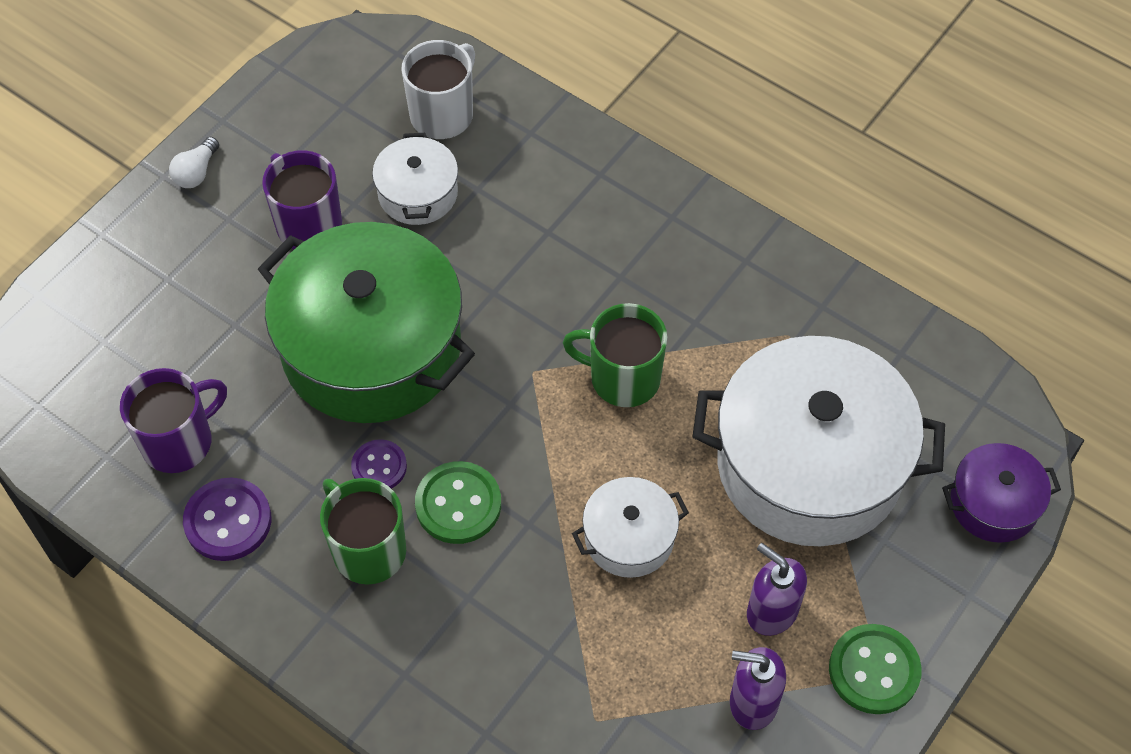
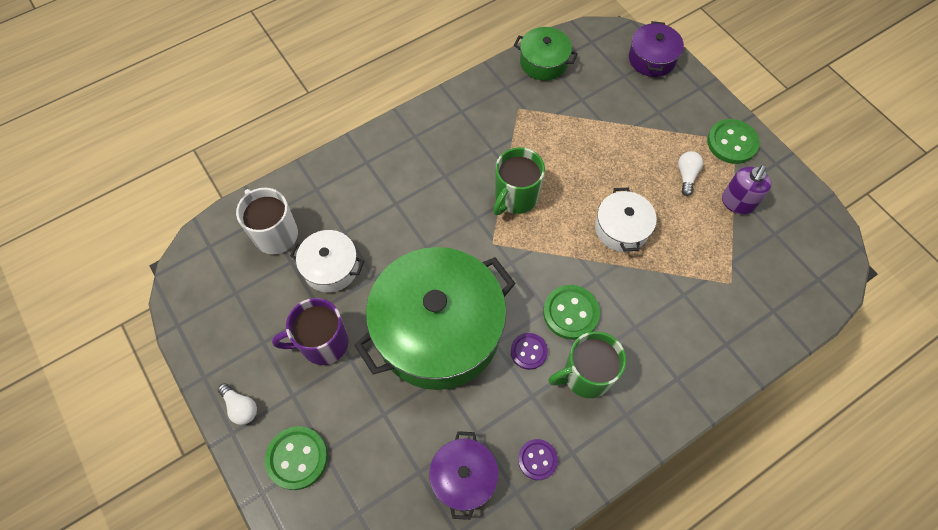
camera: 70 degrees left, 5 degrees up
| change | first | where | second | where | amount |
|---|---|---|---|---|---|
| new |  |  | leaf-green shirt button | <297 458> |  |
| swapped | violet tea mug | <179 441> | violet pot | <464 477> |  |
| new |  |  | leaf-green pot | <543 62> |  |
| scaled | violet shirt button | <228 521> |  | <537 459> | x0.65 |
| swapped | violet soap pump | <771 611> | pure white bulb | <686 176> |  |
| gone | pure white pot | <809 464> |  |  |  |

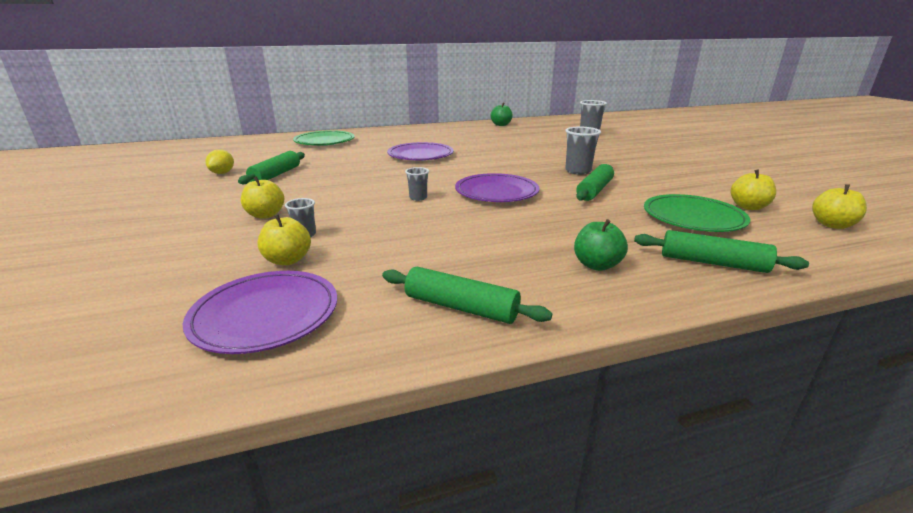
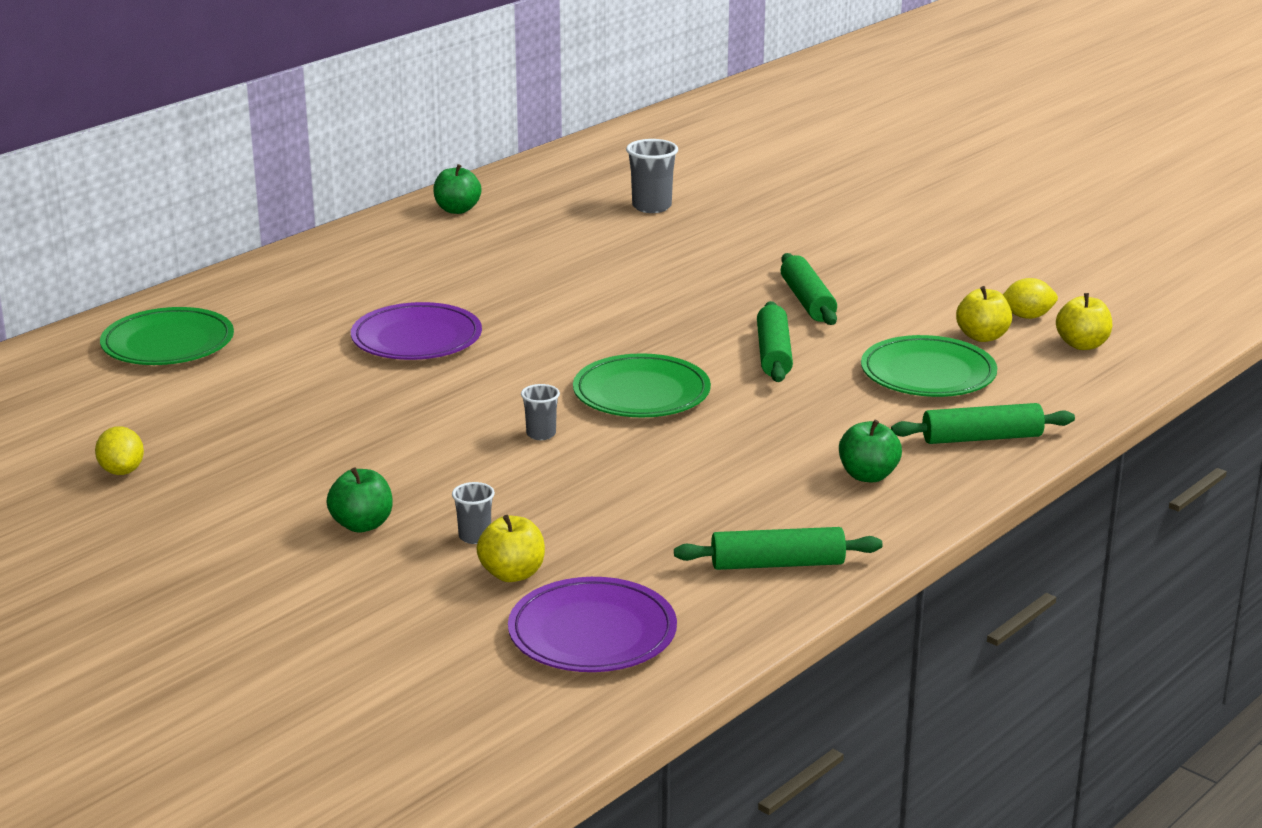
camera: 30 degrees left, 0 degrees up
| change | first | where | second | where | amount |
|---|---|---|---|---|---|
| repainted | yellow apple fruit | <265 215> | leaf-green apple fruit | <362 525> |  |
| repainted | violet flat dish | <496 192> | leaf-green flat dish | <641 393> |  |
| shifted | leaf-green dough roller | <276 175> |  | <807 301> |  |
| new |  |  | yellow toy lemon | <1027 316> |  |
| gone | grey beaker | <578 171> |  |  |  |

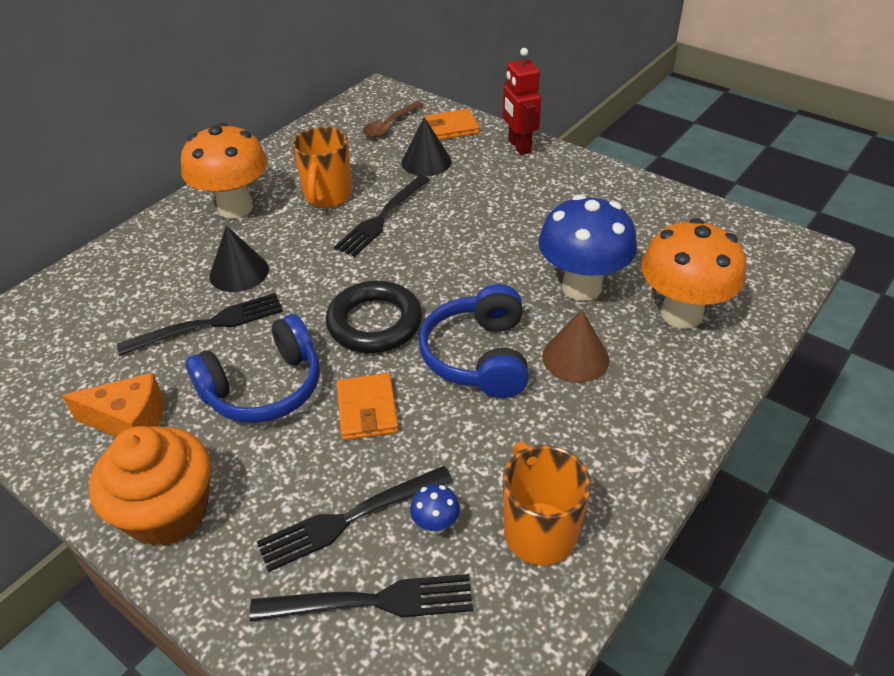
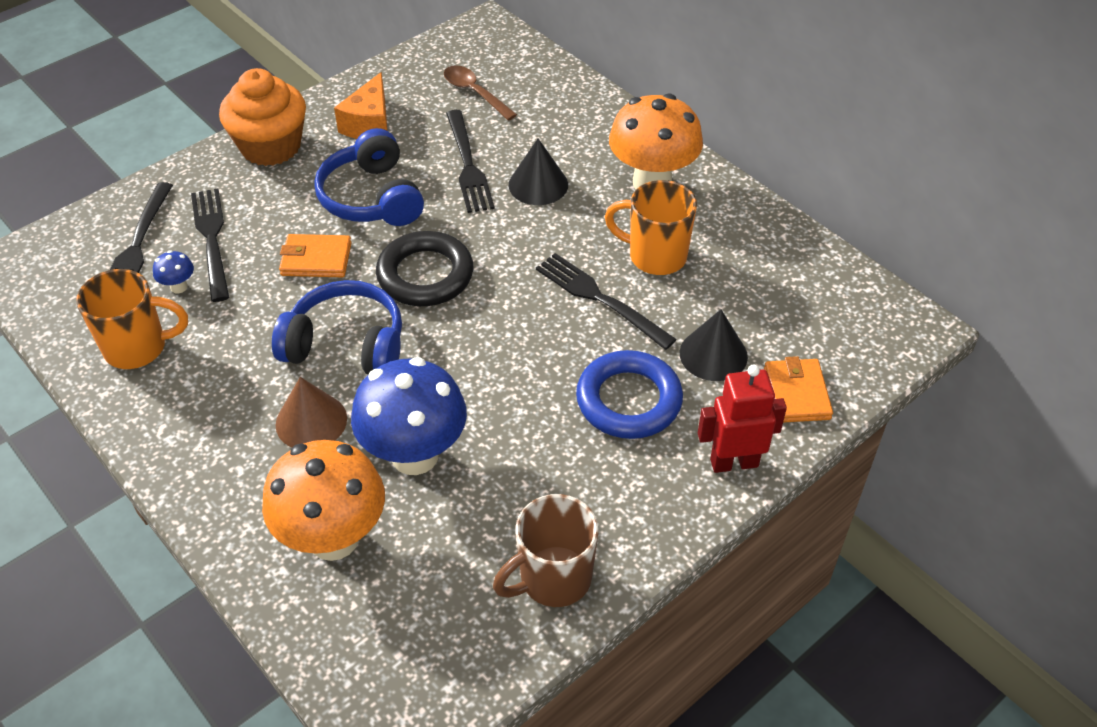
camera: 100 degrees right, 5 degrees up
| change | first | where | second | where | amount |
|---|---|---|---|---|---|
| shifted | dark brown spoon | <390 125> |  | <475 93> |  |
| new |  |  | dark brown tea mug | <553 579> |  |
| new |  |  | blue torus | <629 400> |  |

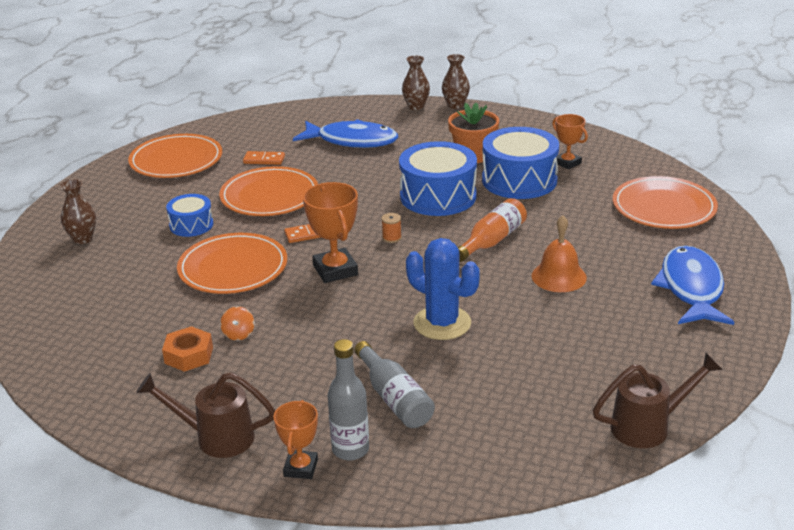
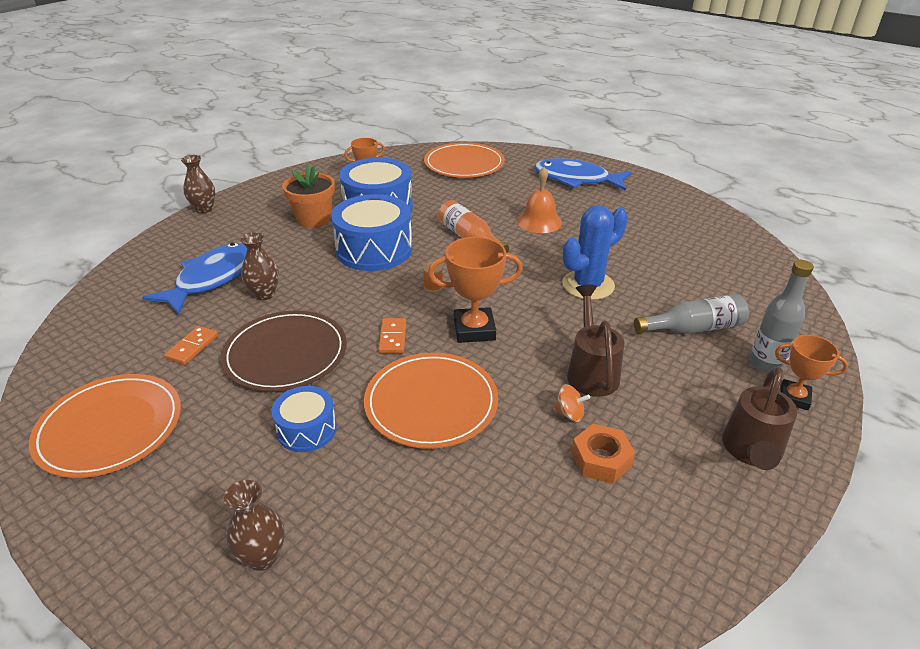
camera: 75 degrees left, 5 degrees up
| change | first | where | second | where | amount |
|---|---|---|---|---|---|
| repainted | orange-coloured flat dish | <269 196> | dark brown flat dish | <285 354> |  |
| shifted | dark brown tall vase | <416 106> |  | <264 294> |  |
| shifted | dark brown sprinkling can | <648 426> |  | <591 371> |  |

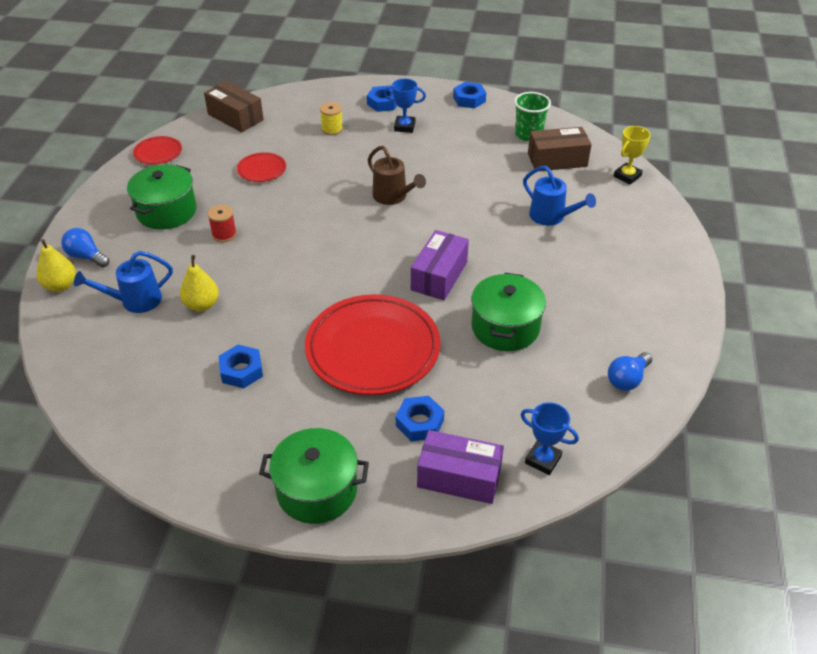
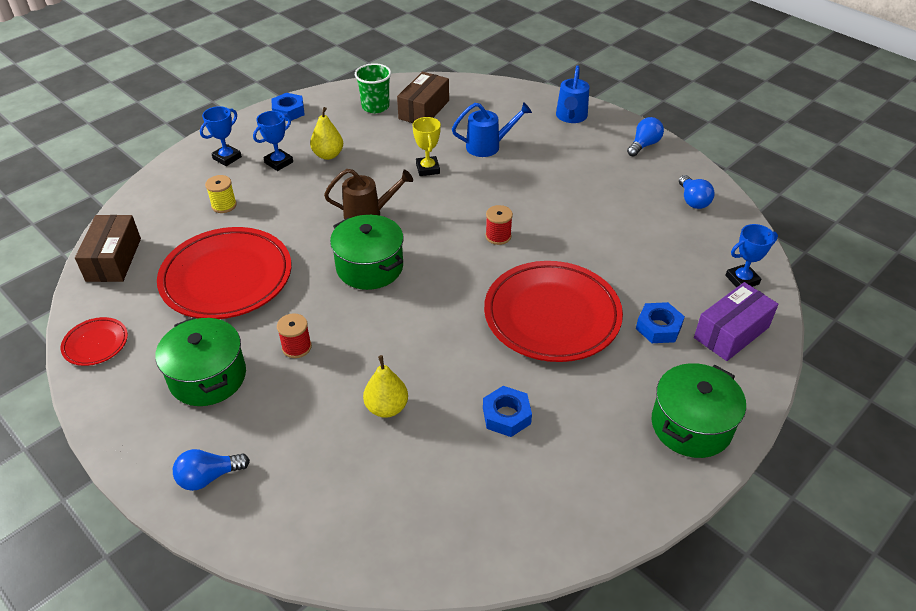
camera: 55 degrees left, 0 degrees up
| change | first | where | second | where | amount |
|---|---|---|---|---|---|
| rotated | dark brown parcel | <235 117> |  | <113 259> | 75 degrees counterclockwise |
| scaled | crimson flat dish | <262 170> |  | <227 278> | x2.22 |
| swapped | blue hexagon nut | <383 103> | blue award cup | <227 158> |  |
| shifted | yellow toy pear | <60 285> |  | <328 155> |  |
| shifted | leaf-green pot | <505 327> |  | <370 267> |  |
| shifted | yellow award cup | <627 176> |  | <428 169> |  |
| swapped | violet parcel | <439 276> | crimson bobbin | <498 236> |  |
| shifted | blue sprinkling can | <134 301> |  | <571 117> |  |
| new |  |  | blue bulb | <644 145> |  |

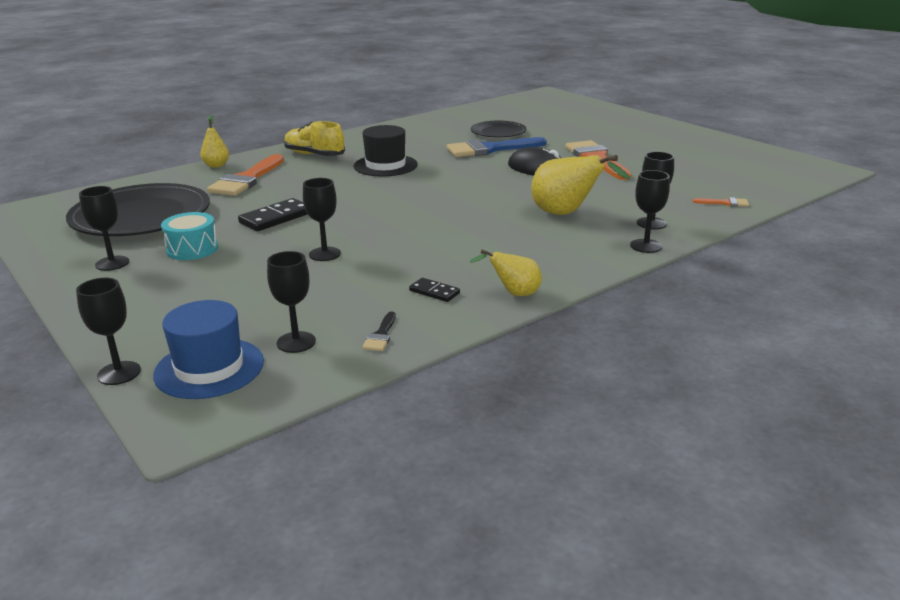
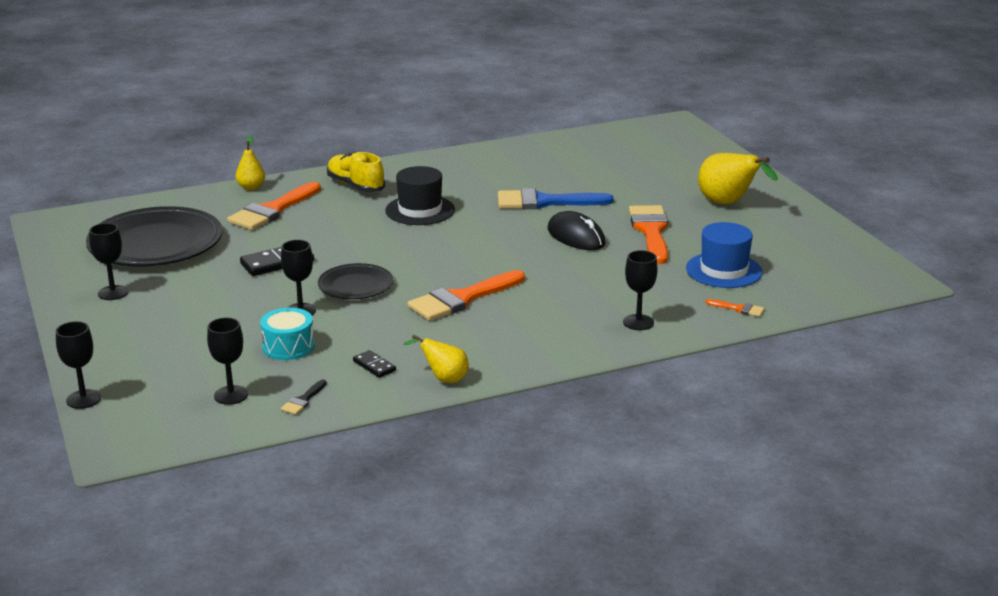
camera: 15 degrees right, 0 degrees up
| change | first | where | second | where | amount |
|---|---|---|---|---|---|
| shifted | aqua snare drum | <192 249> |  | <288 347> |  |
| shifted | ebony flat dish | <498 132> |  | <355 286> |  |
| new |  |  | orange-coloured brush | <462 299> |  |
| shifted | blue tall hat | <209 368> |  | <724 270> |  |
| shifted | yellow toy pear | <566 214> |  | <728 204> |  |
| gone | ebony goblet | <646 246> |  |  |  |

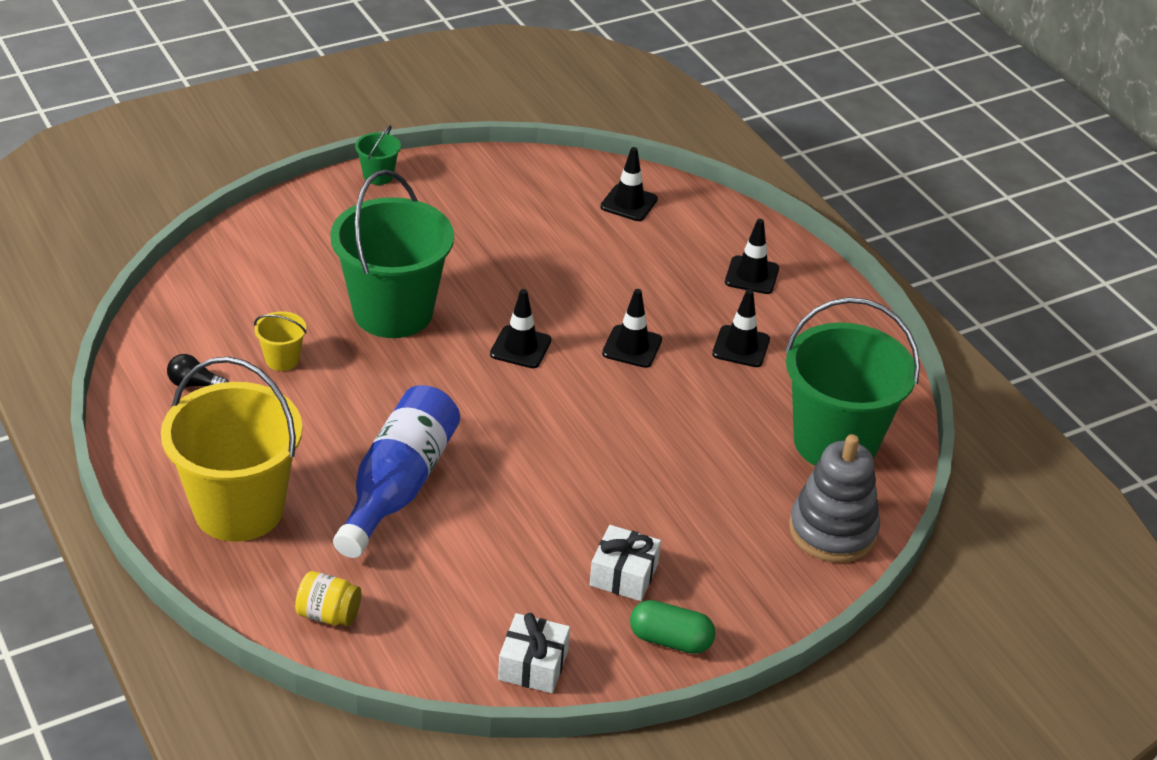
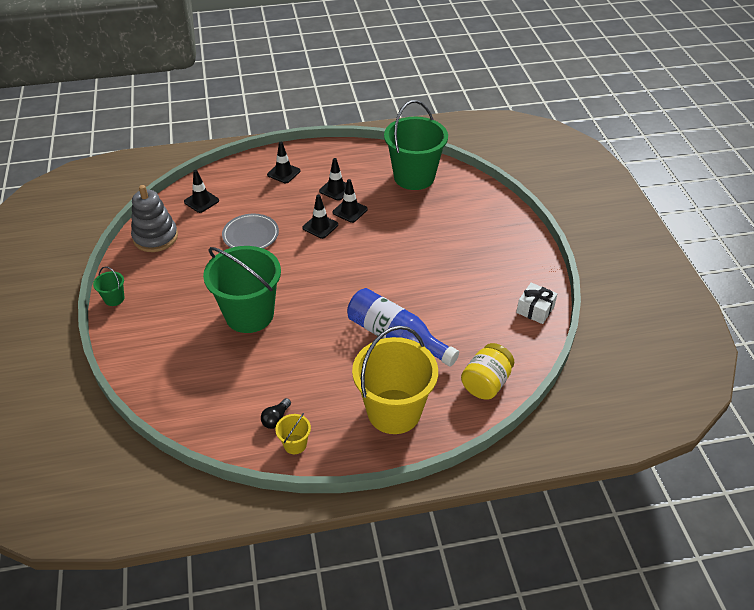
camera: 70 degrees left, 5 degrees up
| change | first | where | second | where | amount |
|---|---|---|---|---|---|
| shifted | grey ring stacker | <832 530> |  | <155 237> |  |
| new |  |  | grey flat dish | <250 235> |  |
| shifted | yellow pail | <282 359> |  | <295 444> |  |
| shifted | ebony safety cone | <520 347> |  | <350 211> |  |
| scaled | yellow jar | <328 614> |  | <486 383> | x1.52 |
| gone | pure white wrapped gift | <623 575> |  |  |  |
| gone | leaf-green capsule | <670 640> |  |  |  |

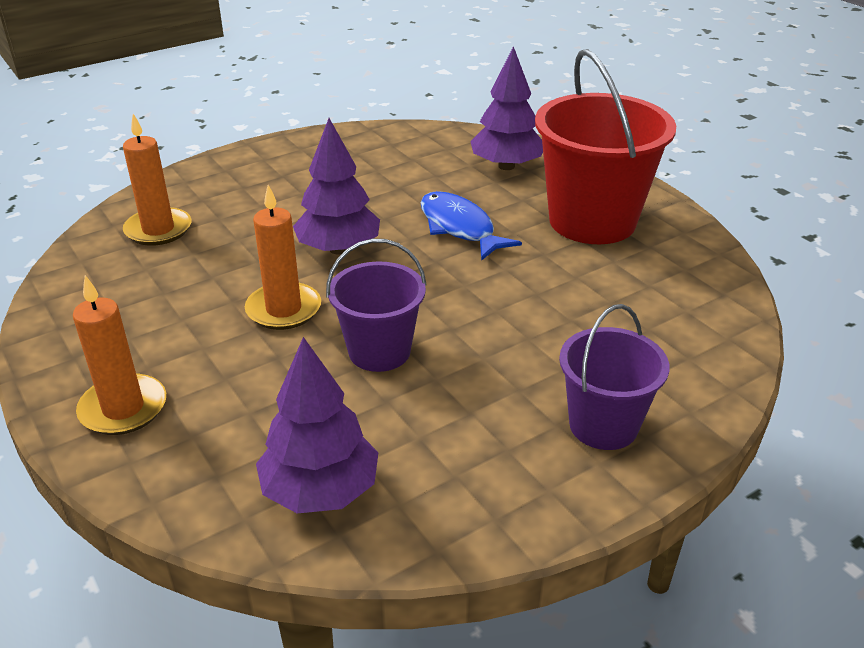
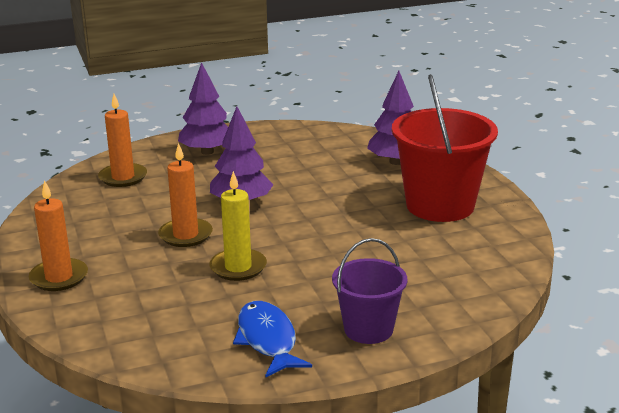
camera: 15 degrees right, 10 degrees down
| change | first | where | second | where | amount |
|---|---|---|---|---|---|
| shifted | violet toy tree | <320 491> |  | <207 152> |  |
| swapped | violet pail | <379 351> | yellow pillar candle | <238 267> |  |
| shifted | blue fish figure | <459 227> |  | <267 340> |  |

